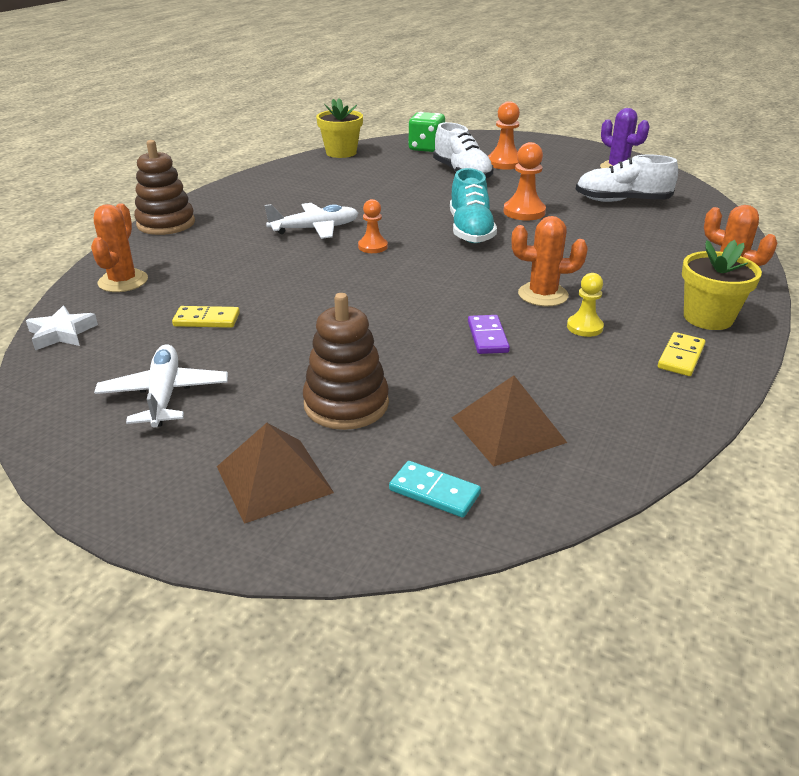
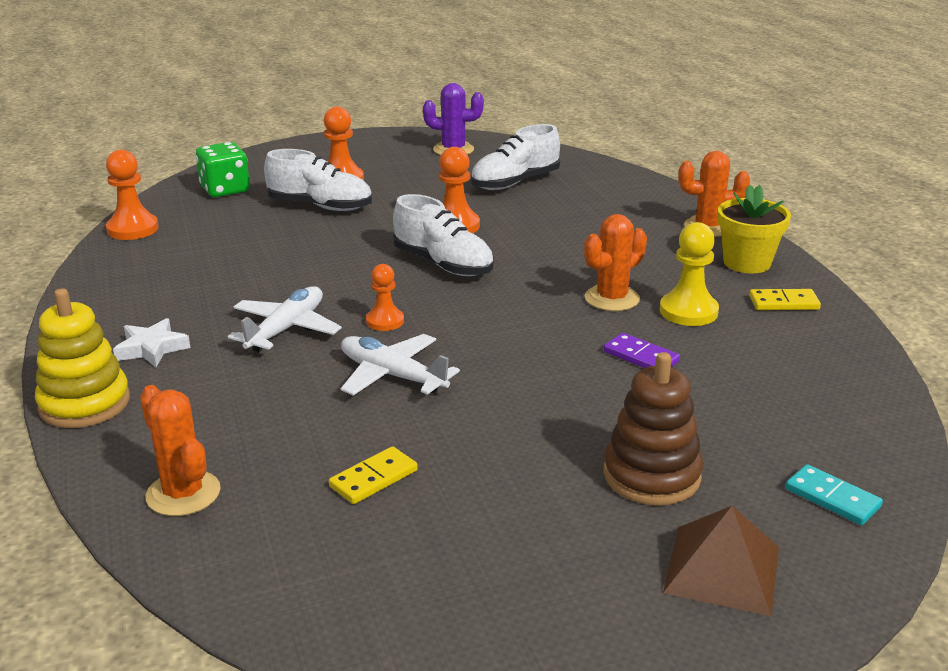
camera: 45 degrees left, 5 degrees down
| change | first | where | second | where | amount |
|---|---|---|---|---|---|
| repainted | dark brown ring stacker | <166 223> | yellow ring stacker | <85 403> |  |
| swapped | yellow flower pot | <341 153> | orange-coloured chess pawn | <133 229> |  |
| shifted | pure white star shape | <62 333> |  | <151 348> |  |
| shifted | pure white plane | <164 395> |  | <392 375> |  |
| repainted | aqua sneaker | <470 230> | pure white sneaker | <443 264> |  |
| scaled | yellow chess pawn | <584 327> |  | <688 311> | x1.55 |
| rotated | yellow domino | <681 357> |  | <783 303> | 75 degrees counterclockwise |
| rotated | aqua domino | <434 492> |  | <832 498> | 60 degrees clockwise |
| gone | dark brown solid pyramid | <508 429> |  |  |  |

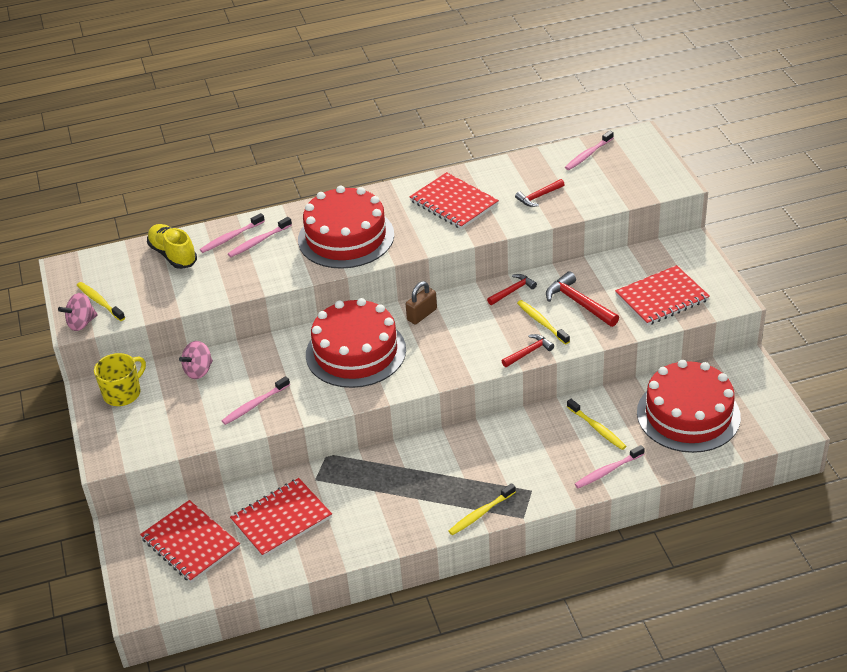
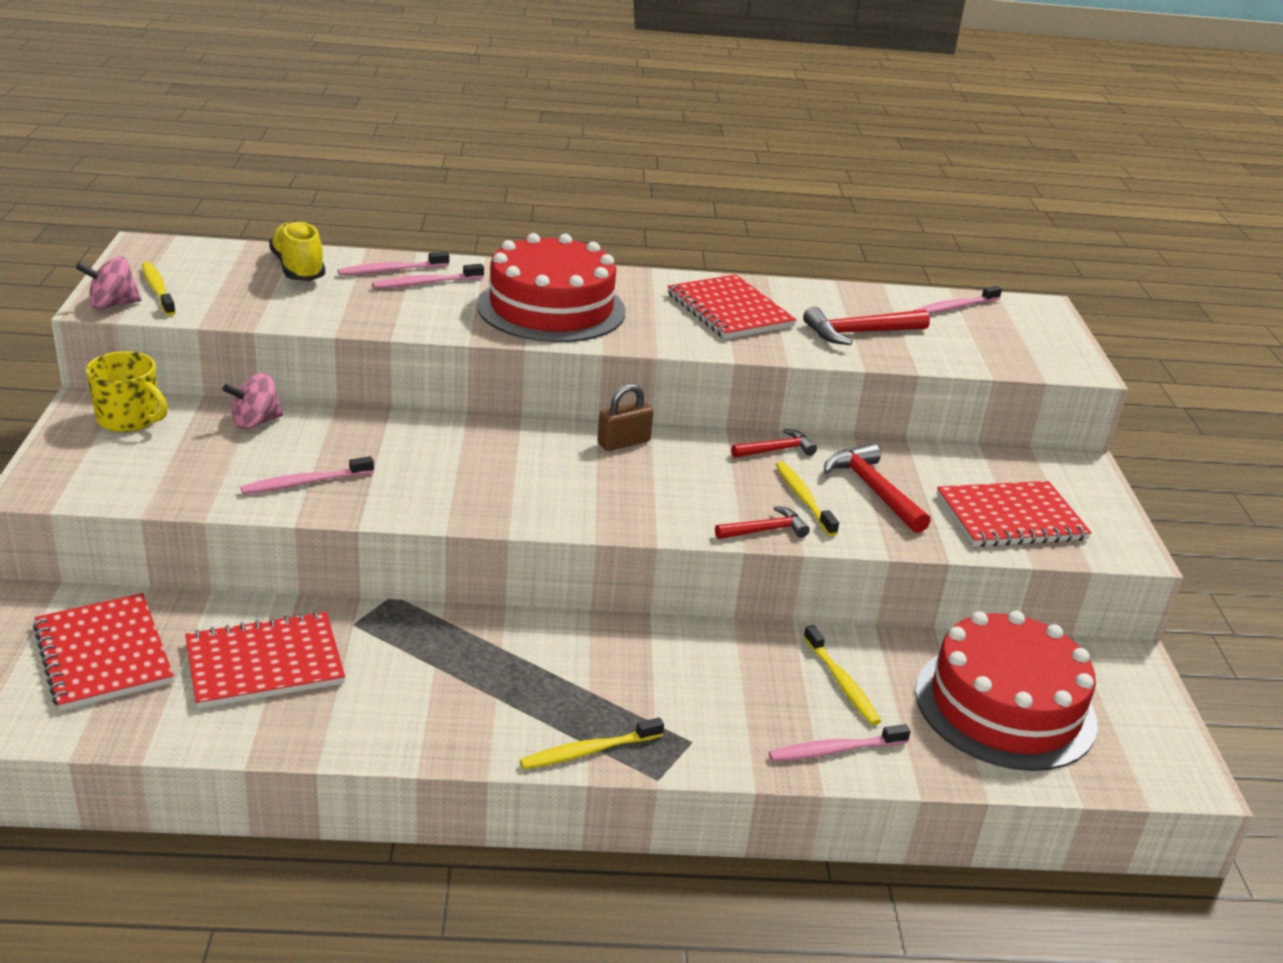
camera: 10 degrees right, 10 degrees down
| change | first | where | second | where | amount |
|---|---|---|---|---|---|
| rotated | yellow tea mug | <123 393> |  | <129 419> | 60 degrees clockwise |
| scaled | crimson hammer | <538 197> |  | <859 333> | x1.56 |
| gone | crimson cake | <356 352> |  |  |  |

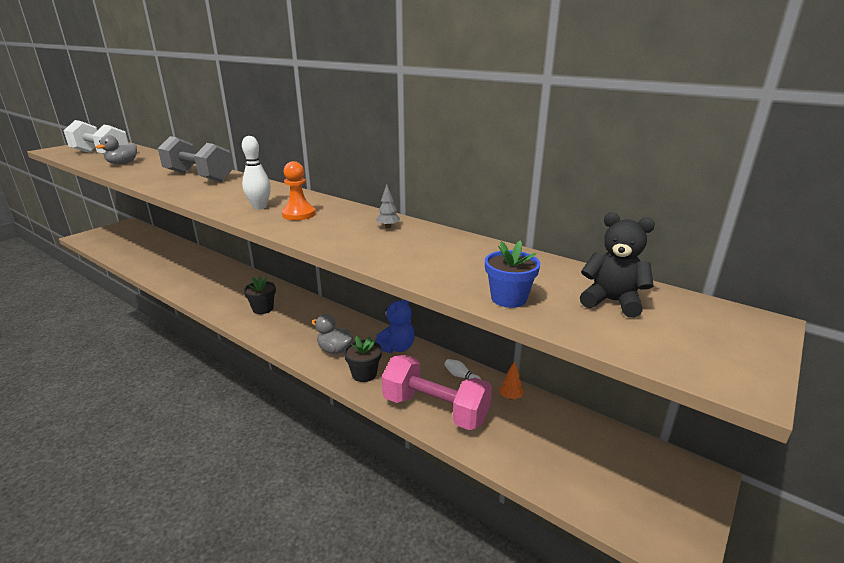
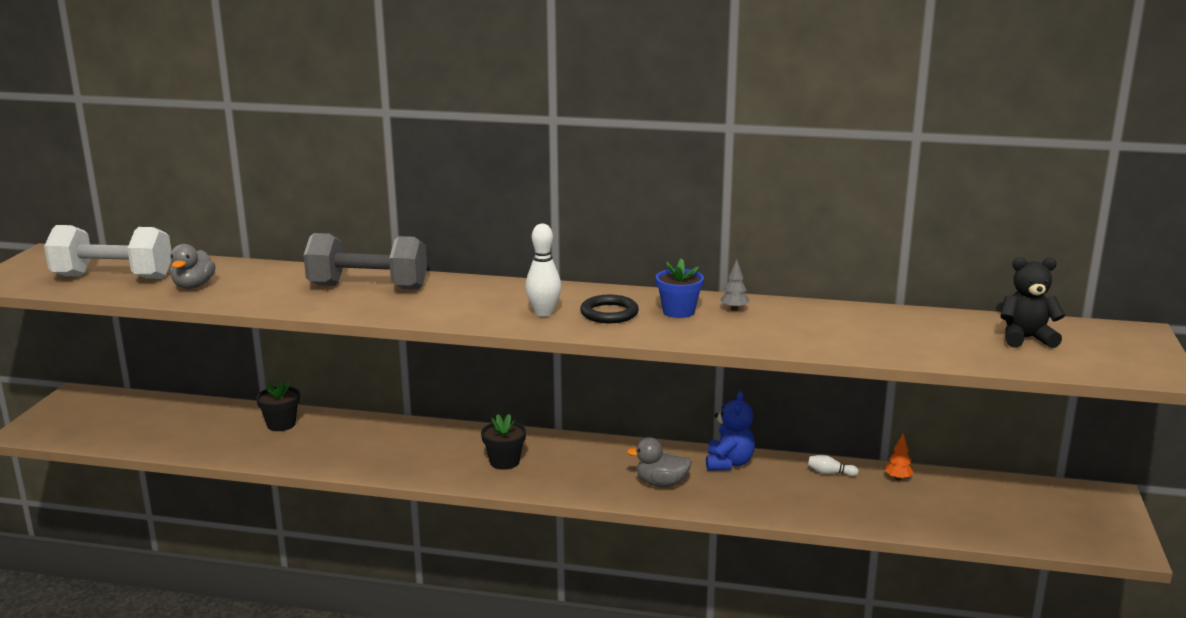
camera: 25 degrees left, 5 degrees down
| change | first | where | second | where | amount |
|---|---|---|---|---|---|
| shifted | ebony flower pot | <364 374> |  | <281 424> |  |
| swapped | orange-coloured chess pawn | <299 214> | ebony torus | <609 313> |  |
| shifted | blue flower pot | <508 298> |  | <678 311> |  |
| gone | pink free weight | <435 410> |  |  |  |

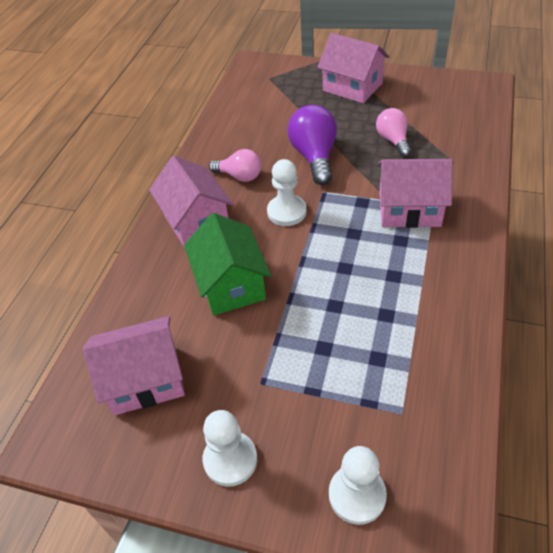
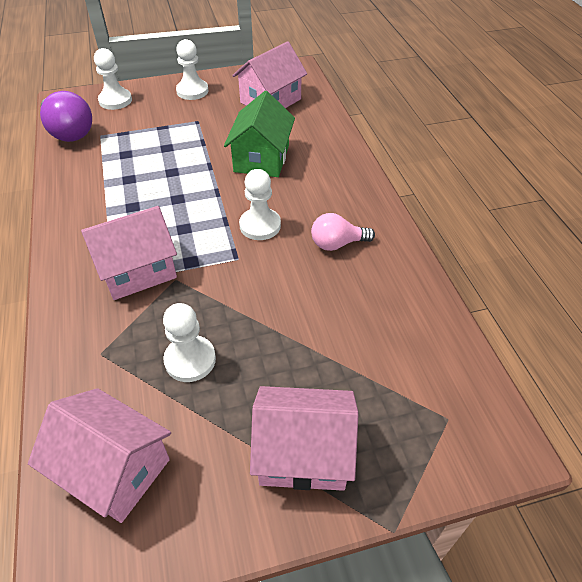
camera: 145 degrees right, 0 degrees up
| change | first | where | second | where | amount |
|---|---|---|---|---|---|
| shifted | pink toy house | <196 222> |  | <114 469> |  |
| shifted | violet bulb | <314 157> |  | <69 132> |  |
| swapped | pink bulb | <393 140> | pure white chess pawn | <190 360> |  |
| rotated | leaf-green toy house | <231 284> |  | <261 159> | 60 degrees clockwise |

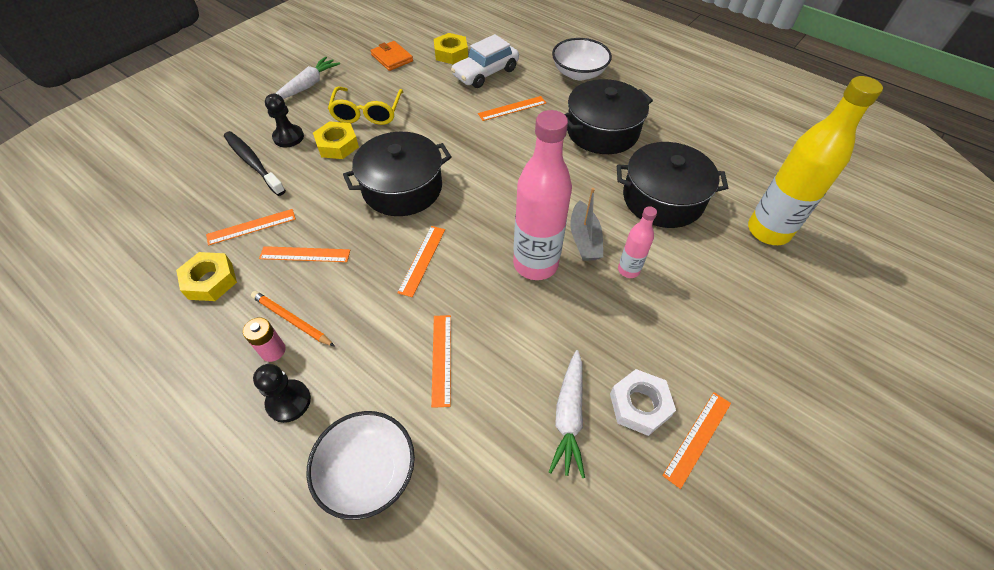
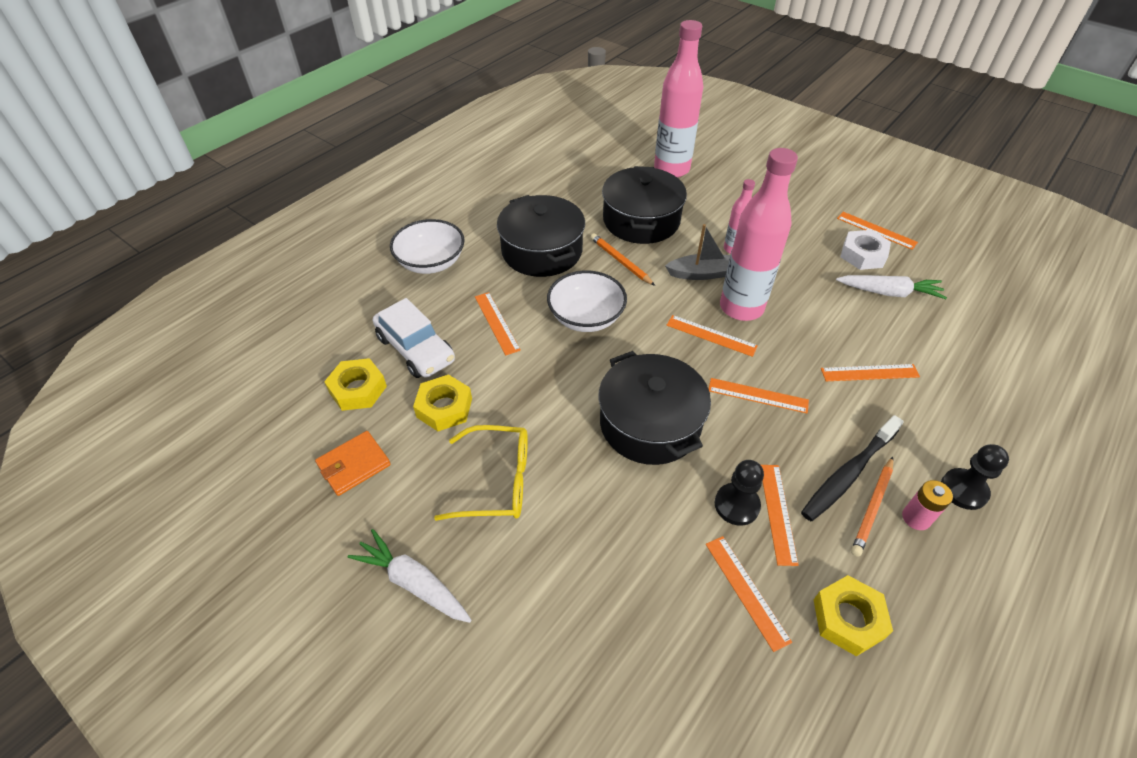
camera: 90 degrees left, 5 degrees down
| change | first | where | second | where | amount |
|---|---|---|---|---|---|
| shifted | yellow hexagon nut | <337 145> |  | <444 407> |  |
| shifted | pure white bowl | <368 472> |  | <586 317> |  |
| new |  |  | orange-coloured wooden pencil | <620 261> |  |
| repainted | yellow flask | <768 231> | pink flask | <671 169> |  |
| new |  |  | orange-coloured straightedge | <711 335> |  |
| shifted | ebony chess pawn | <288 137> |  | <736 505> |  |
| shifted | ebony dental brush | <253 163> |  | <848 474> |  |

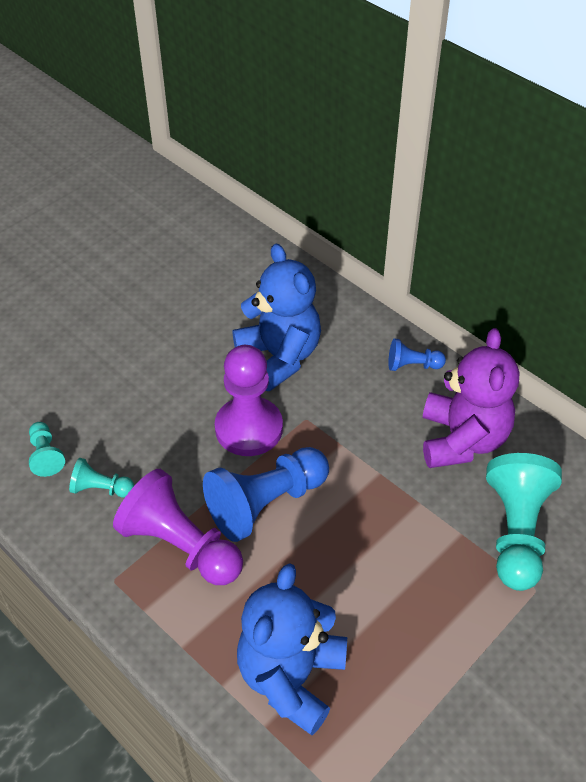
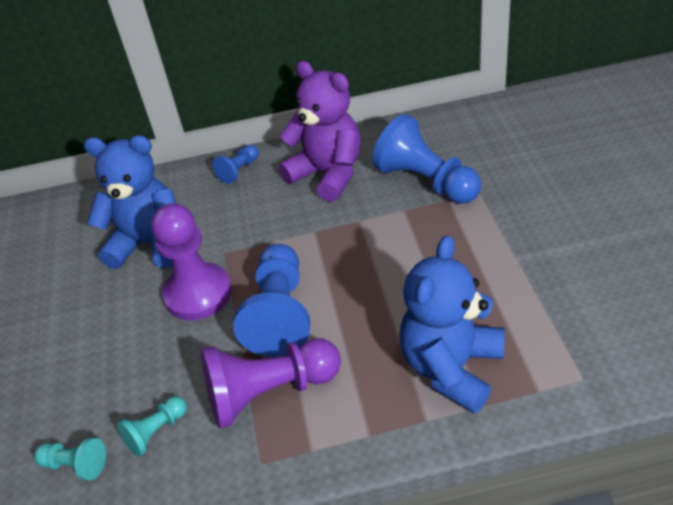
camera: 50 degrees left, 5 degrees down
| change | first | where | second | where | amount |
|---|---|---|---|---|---|
| repainted | aqua chess pawn | <516 532> | blue chess pawn | <426 181> |  |
| rotated | blue teddy | <291 677> |  | <451 367> | 60 degrees clockwise |

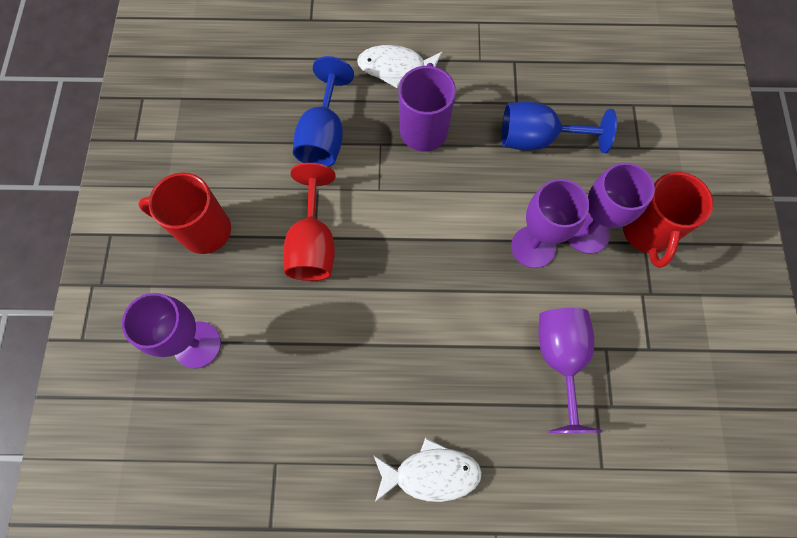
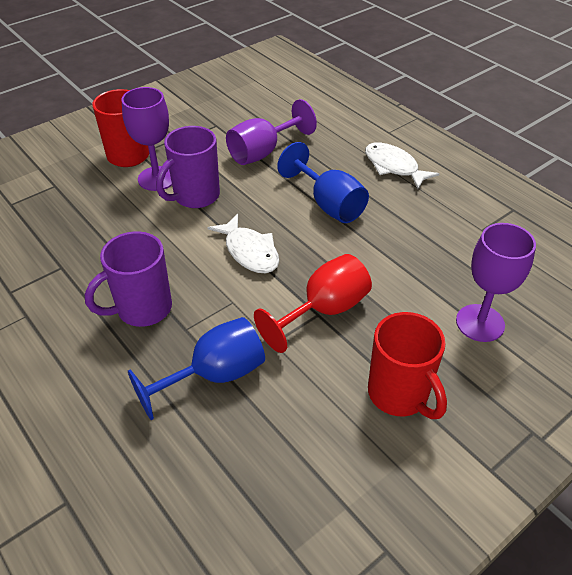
camera: 130 degrees left, 25 degrees down
| change | first | where | second | where | amount |
|---|---|---|---|---|---|
| swapped | violet goblet | <533 247> | violet tea mug | <195 196> |  |
| shifted | pure white fish figure | <396 68> |  | <249 251> |  |
| shifted | blue goblet | <537 139> |  | <329 204> |  |

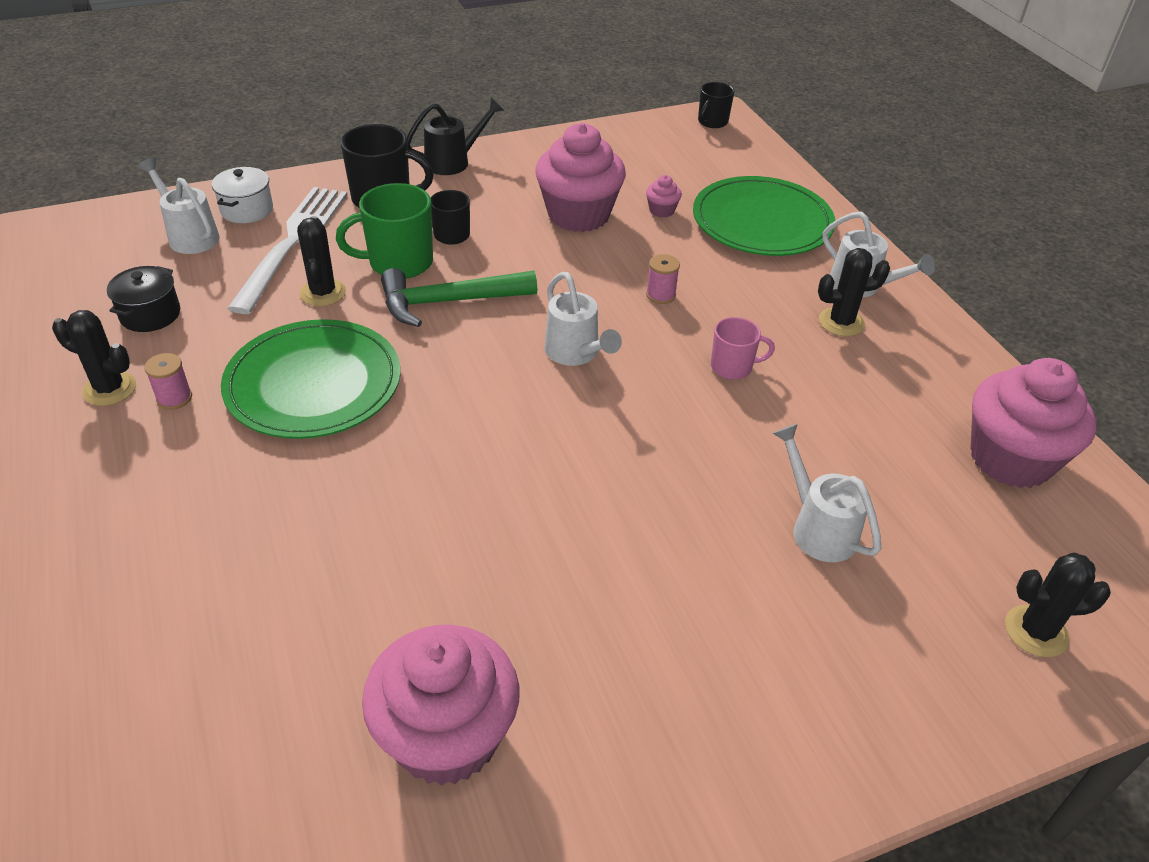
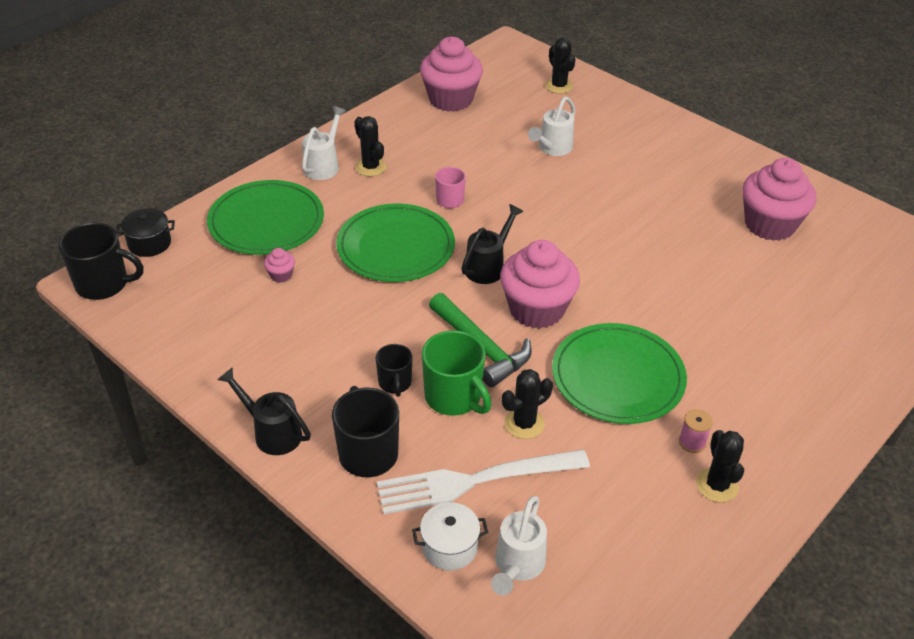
camera: 115 degrees left, 0 degrees up
| change | first | where | second | where | amount |
|---|---|---|---|---|---|
| scaled | ebony tea mug | <712 122> |  | <104 284> | x1.68 |
| shifted | ebony pot | <150 314> |  | <149 243> |  |
| swapped | pink bobbin | <660 295> | leaf-green flat dish | <396 247> |  |
| repainted | pure white sprinkling can | <575 353> | ebony sprinkling can | <488 266> |  |
| shifted | pink cupcake | <578 215> |  | <536 309> |  |

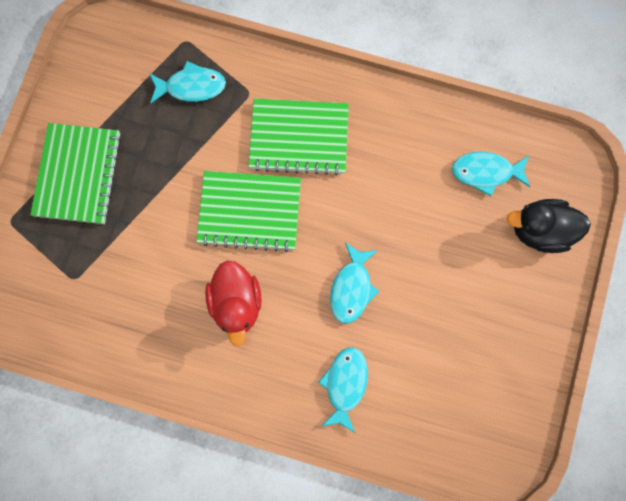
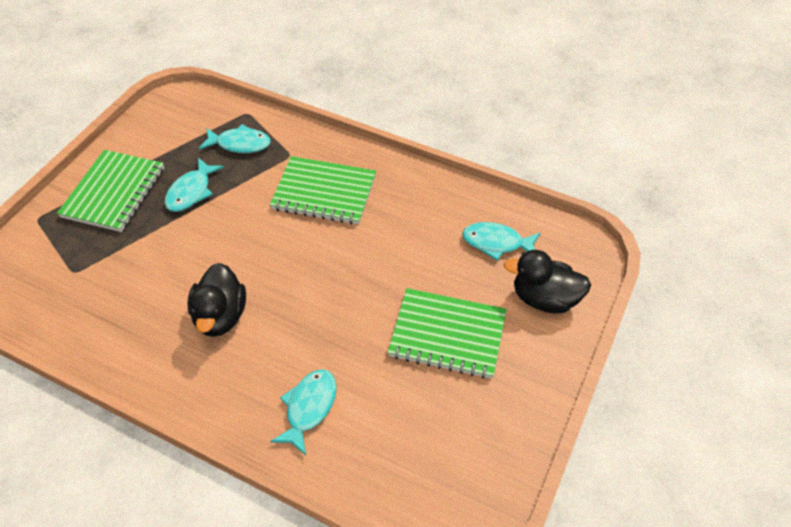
camera: 10 degrees right, 25 degrees down
| change | first | where | second | where | amount |
|---|---|---|---|---|---|
| shifted | aqua fish figure | <352 288> |  | <191 192> |  |
| repainted | crimson toy duck | <236 304> | ebony toy duck | <221 316> |  |
| shifted | leaf-green exercise book | <249 212> |  | <447 335> |  |

